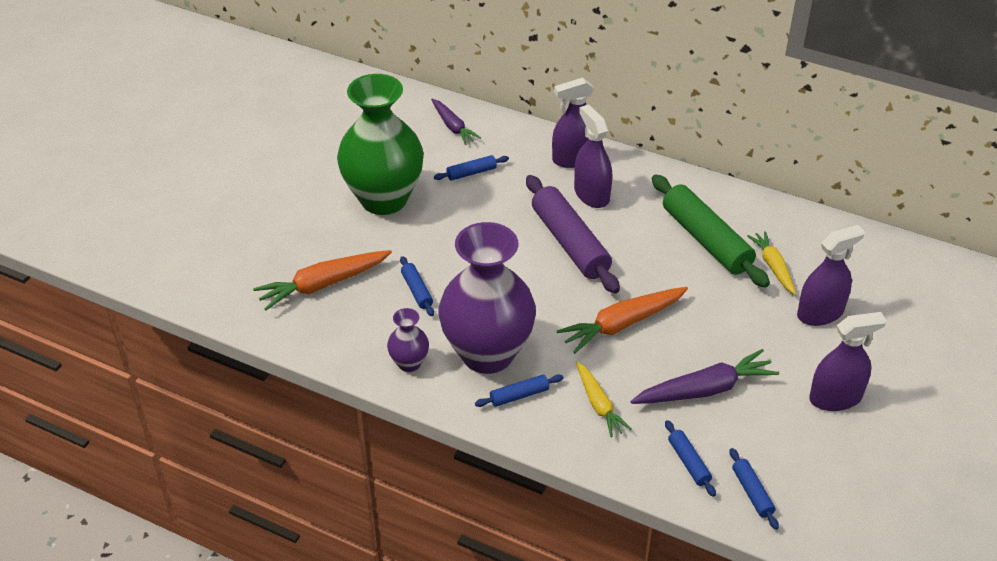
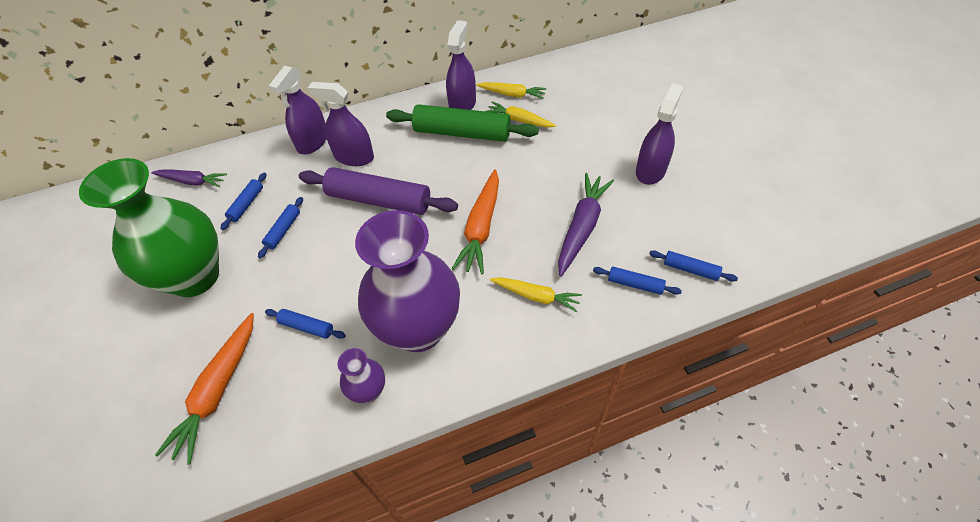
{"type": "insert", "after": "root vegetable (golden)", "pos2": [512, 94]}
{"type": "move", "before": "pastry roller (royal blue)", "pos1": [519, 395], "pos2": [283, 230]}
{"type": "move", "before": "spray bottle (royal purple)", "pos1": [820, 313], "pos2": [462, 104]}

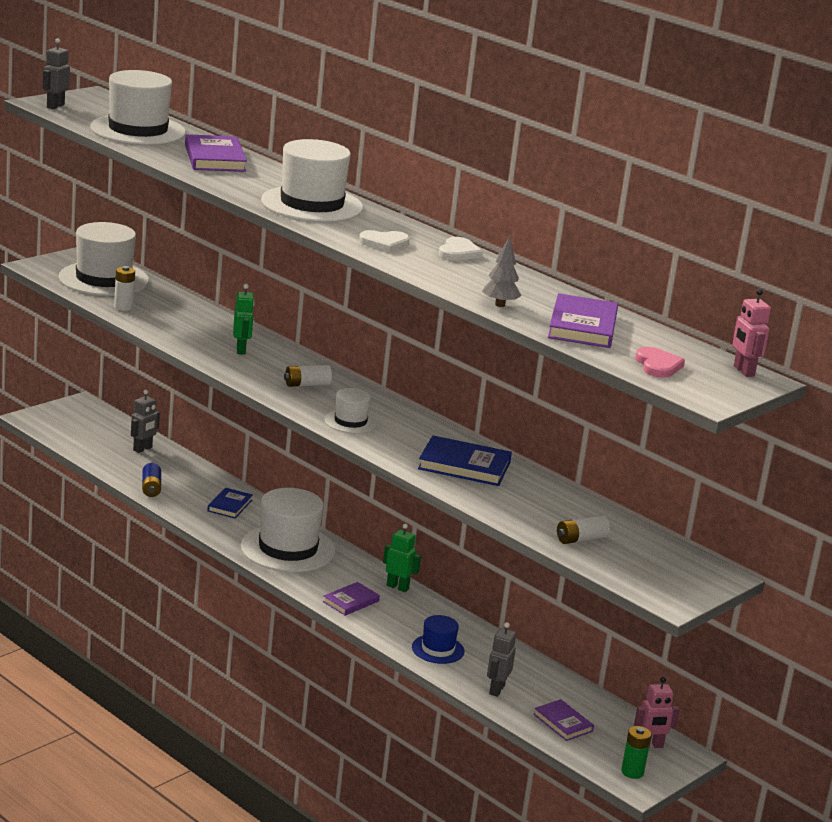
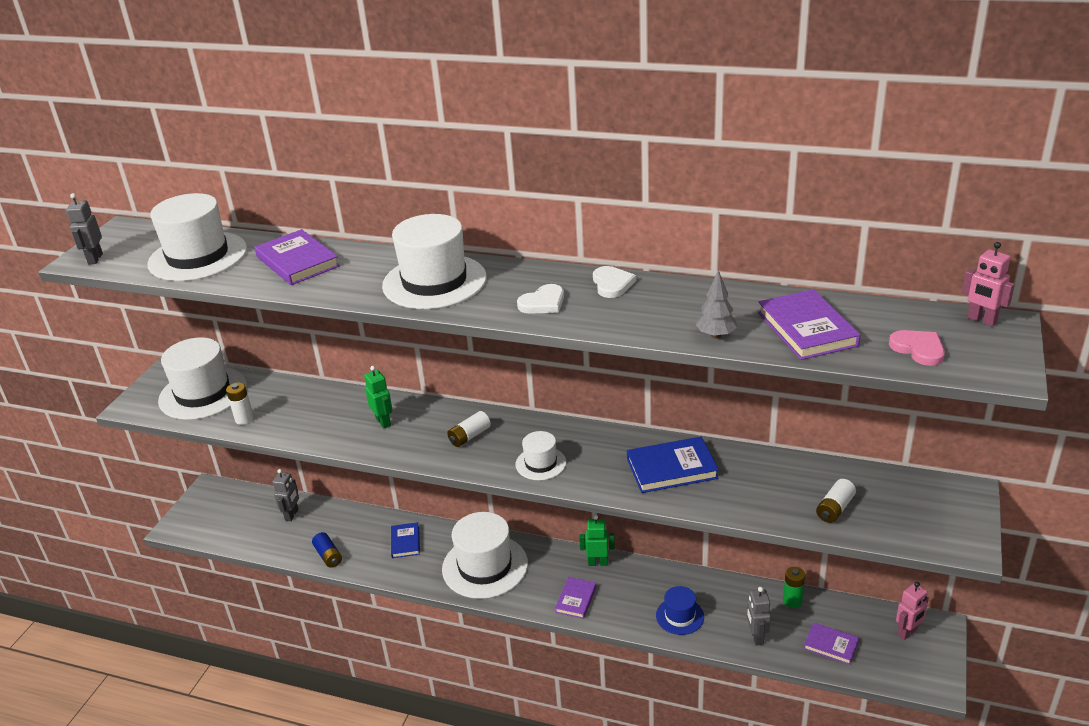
{"type": "move", "before": "power cell (emerald)", "pos1": [632, 772], "pos2": [792, 601]}

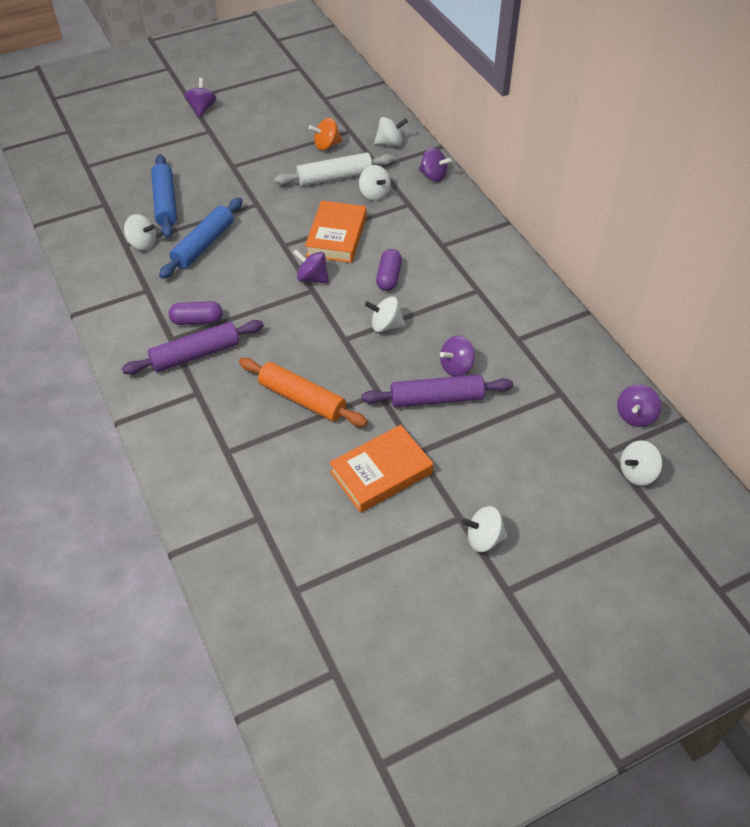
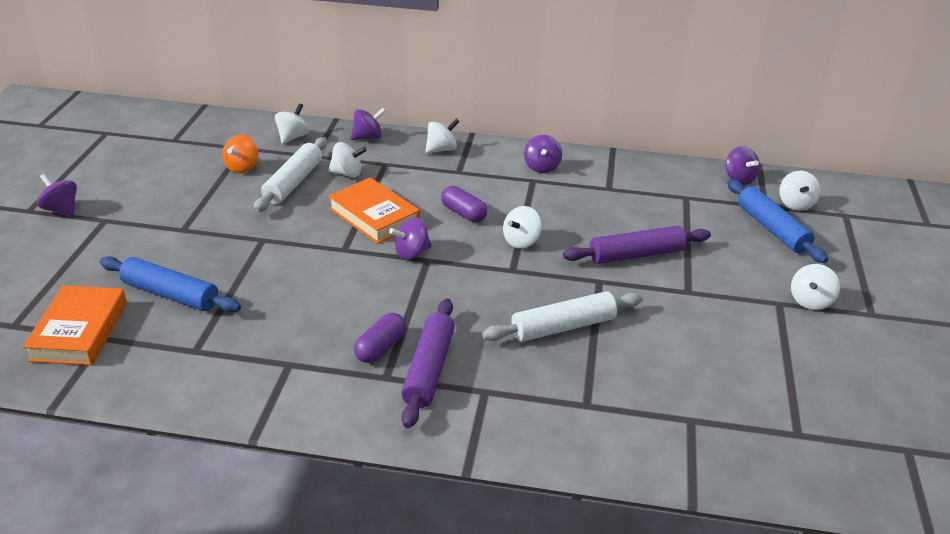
{"type": "move", "before": "spinning top (pure white)", "pos1": [142, 243], "pos2": [441, 149]}
{"type": "move", "before": "pastry roller (royal blue)", "pos1": [203, 245], "pos2": [772, 229]}
{"type": "move", "before": "hardcover (bright orange)", "pos1": [381, 473], "pos2": [79, 331]}
{"type": "move", "before": "spinning top (royal purple)", "pos1": [456, 367], "pos2": [541, 167]}
{"type": "recolor", "before": "pastry roller (bright orange)", "after": "pastry roller (pure white)", "pos1": [302, 399], "pos2": [563, 327]}
{"type": "rotate", "before": "pastry roller (royal purple)", "pos1": [436, 398], "pos2": [636, 255], "turn": 45}

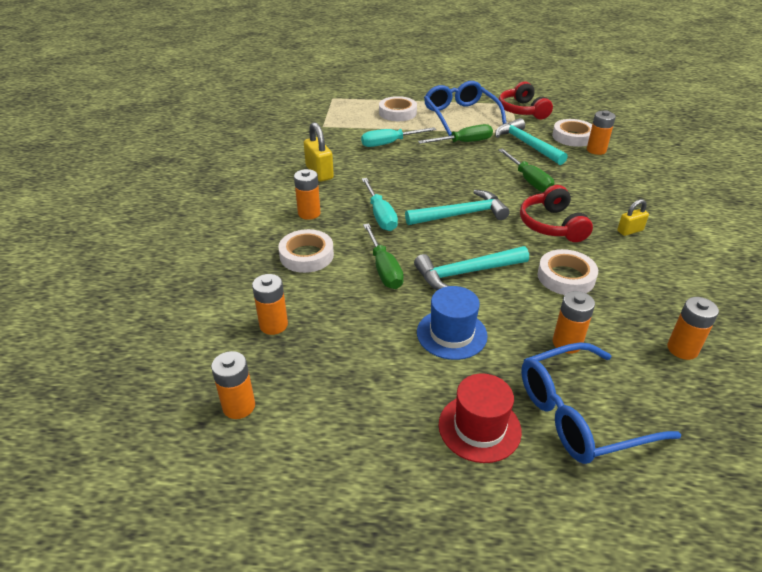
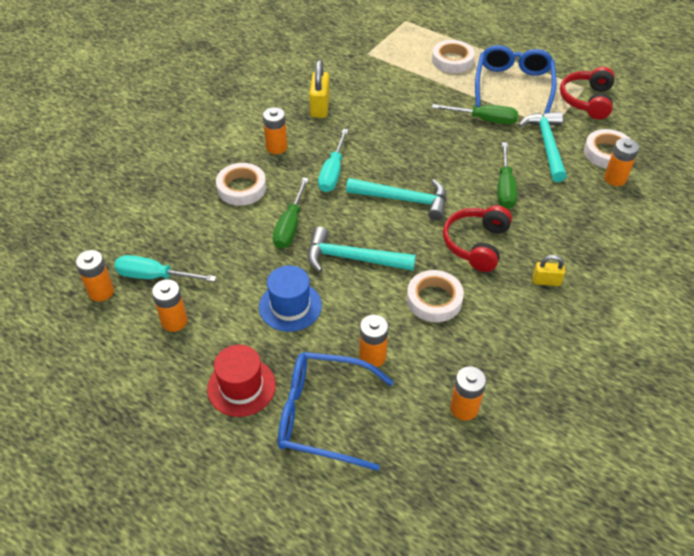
{"type": "move", "before": "power cell (bright orange)", "pos1": [273, 325], "pos2": [174, 321]}
{"type": "move", "before": "flat screwdriver (turquoise)", "pos1": [389, 143], "pos2": [154, 276]}

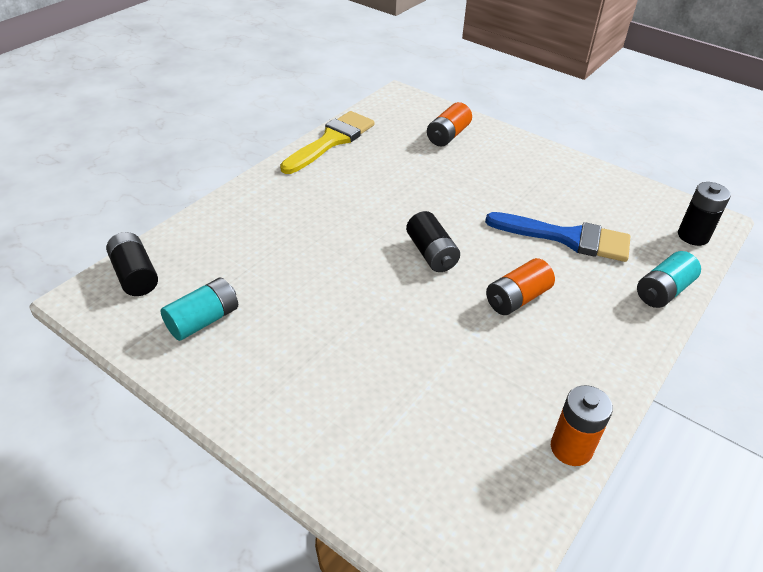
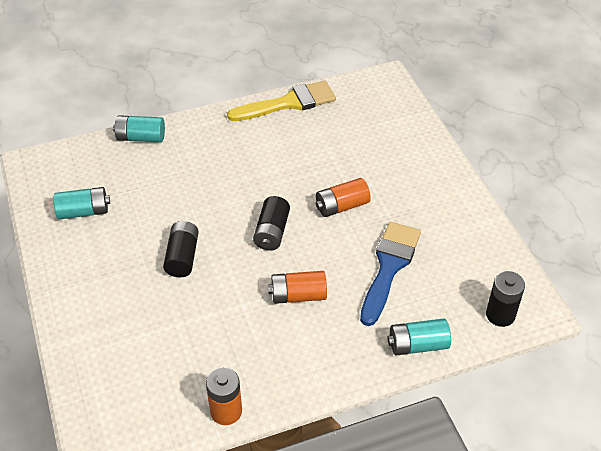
{"type": "insert", "after": "power cell (turquoise)", "pos2": [141, 137]}
{"type": "move", "before": "power cell (jet-black)", "pos1": [135, 275], "pos2": [182, 257]}
{"type": "move", "before": "power cell (bright orange)", "pos1": [448, 135], "pos2": [342, 206]}
{"type": "rotate", "before": "brush (royal blue)", "pos1": [567, 238], "pos2": [389, 267], "turn": -120}

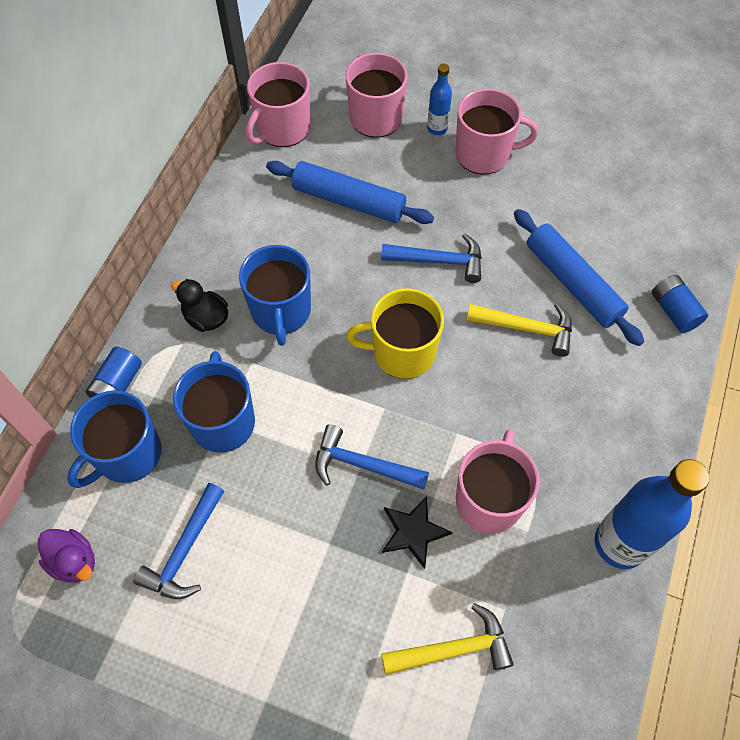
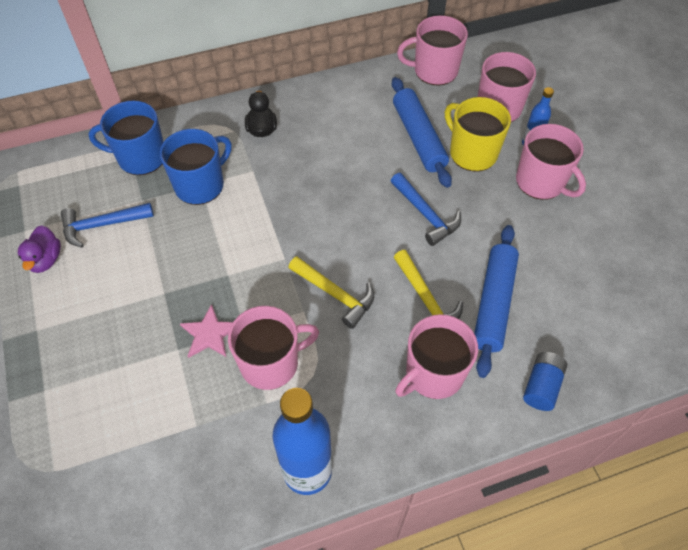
{"type": "delete", "before": "power cell (royal blue)", "pos1": [118, 384]}
{"type": "delete", "before": "tea mug (royal blue)", "pos1": [281, 311]}
{"type": "delete", "before": "hammer (royal blue)", "pos1": [363, 465]}
{"type": "insert", "after": "tea mug (rosy)", "pos2": [433, 373]}
{"type": "move", "before": "toy duck (royal purple)", "pos1": [74, 561], "pos2": [45, 260]}
{"type": "move", "before": "tea mug (golden)", "pos1": [402, 352], "pos2": [472, 153]}
{"type": "move", "before": "hammer (golden)", "pos1": [453, 649], "pos2": [335, 294]}
{"type": "recolor", "before": "star (jet-black)", "after": "star (rosy)", "pos1": [413, 532], "pos2": [209, 334]}

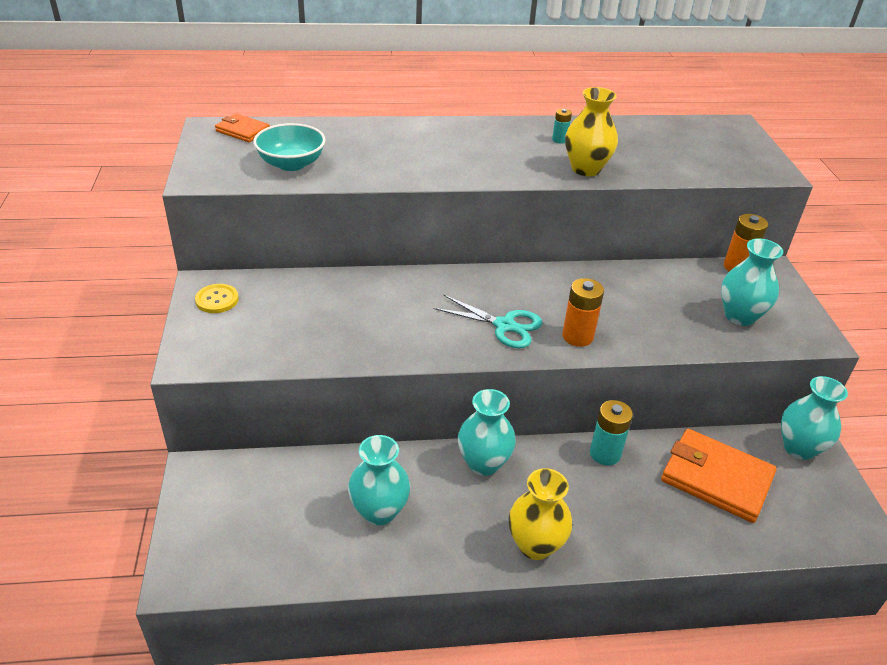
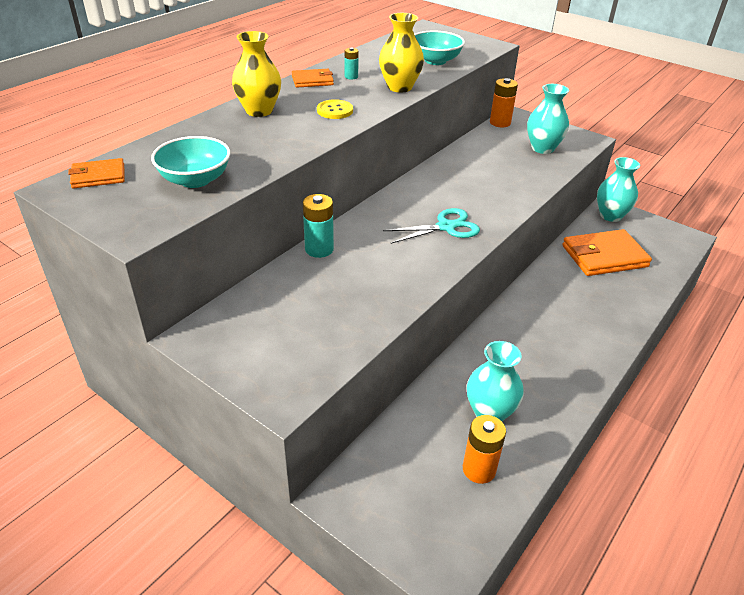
{"type": "delete", "before": "vase (turquoise)", "pos1": [483, 463]}
{"type": "insert", "after": "billfold (bright orange)", "pos2": [312, 81]}
{"type": "insert", "after": "bowl (turquoise)", "pos2": [435, 61]}
{"type": "move", "before": "shirt button (golden)", "pos1": [217, 300], "pos2": [335, 111]}
{"type": "move", "before": "vase (golden)", "pos1": [535, 545], "pos2": [259, 111]}
{"type": "move", "before": "power cell (bright orange)", "pos1": [577, 336], "pos2": [479, 469]}
{"type": "move", "before": "power cell (turquoise)", "pos1": [605, 453], "pos2": [319, 249]}

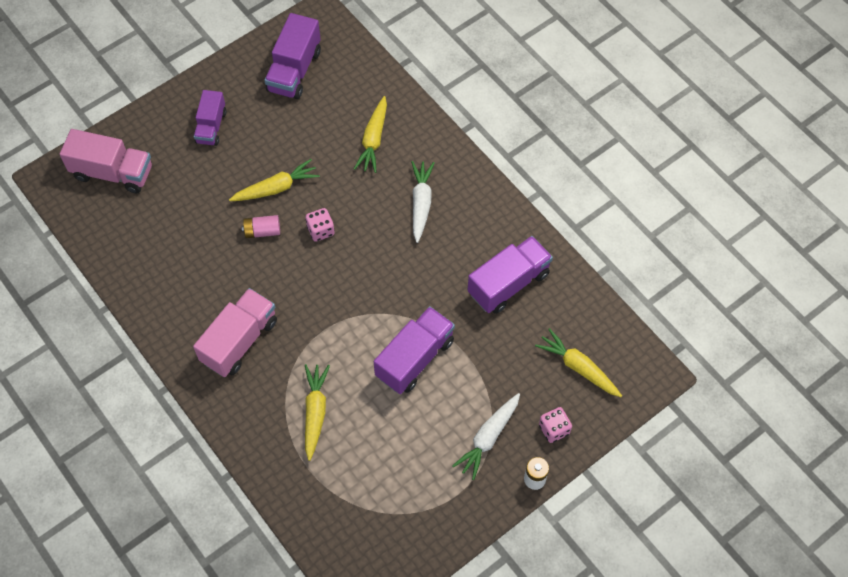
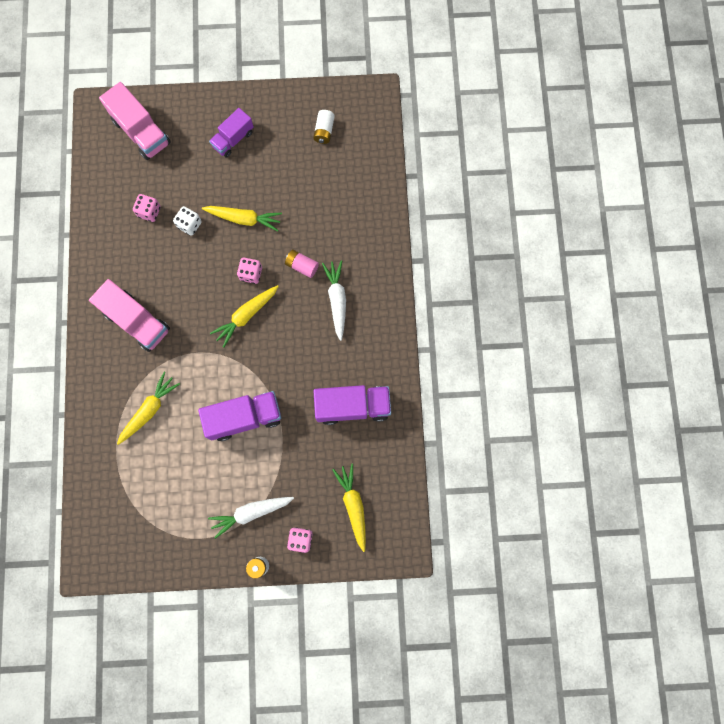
{"type": "insert", "after": "die (rosy)", "pos2": [149, 212]}
{"type": "insert", "after": "die (pure white)", "pos2": [189, 225]}
{"type": "move", "before": "power cell (rosy)", "pos1": [262, 231], "pos2": [302, 266]}
{"type": "move", "before": "root vegetable (golden)", "pos1": [373, 140], "pos2": [246, 316]}
{"type": "replace", "before": "truck (royal purple)", "after": "power cell (pure white)", "pos1": [294, 71], "pos2": [324, 131]}
{"type": "rotate", "before": "truck (rosy)", "pos1": [239, 341], "pos2": [137, 321], "turn": 60}
{"type": "rotate", "before": "root vegetable (pure white)", "pos1": [421, 203], "pos2": [337, 300], "turn": -45}

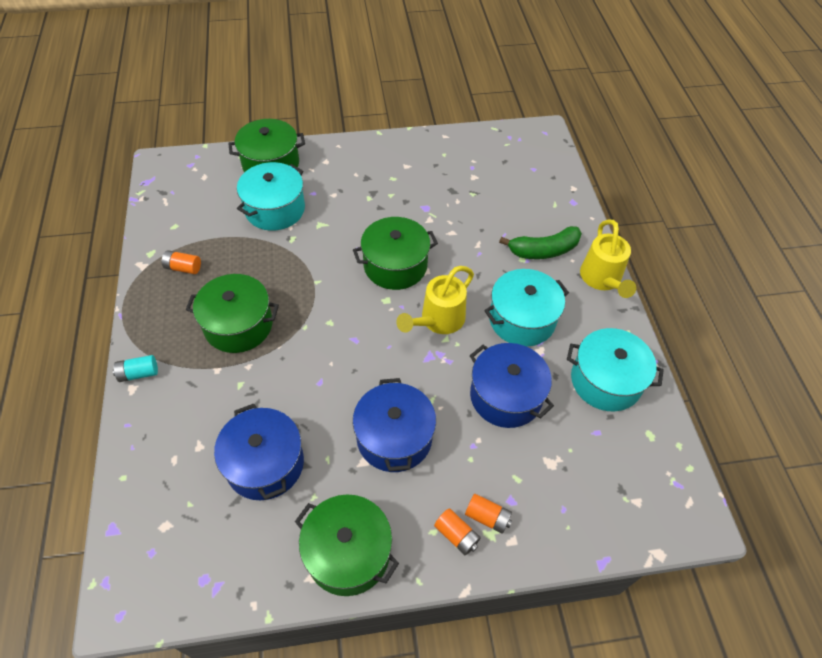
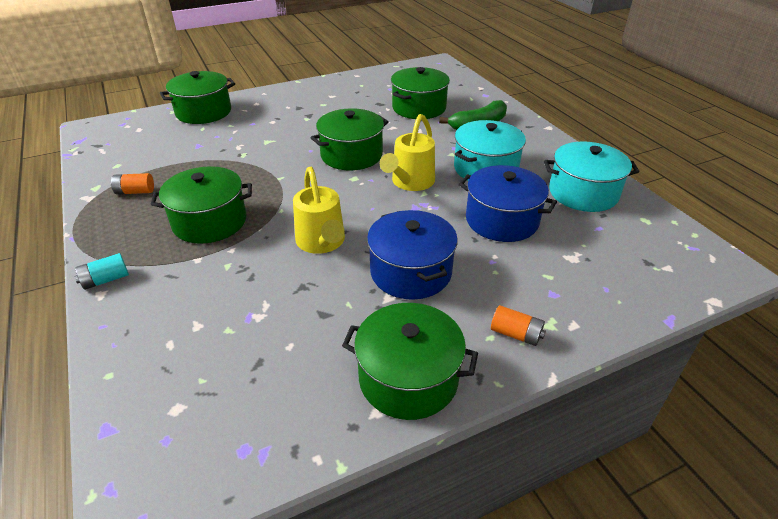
{"type": "delete", "before": "pot (royal blue)", "pos1": [265, 463]}
{"type": "delete", "before": "pot (turquoise)", "pos1": [275, 209]}
{"type": "delete", "before": "power cell (bright orange)", "pos1": [487, 517]}
{"type": "insert", "after": "pot (emerald)", "pos2": [419, 108]}
{"type": "move", "before": "watering can (golden)", "pos1": [602, 279], "pos2": [322, 243]}

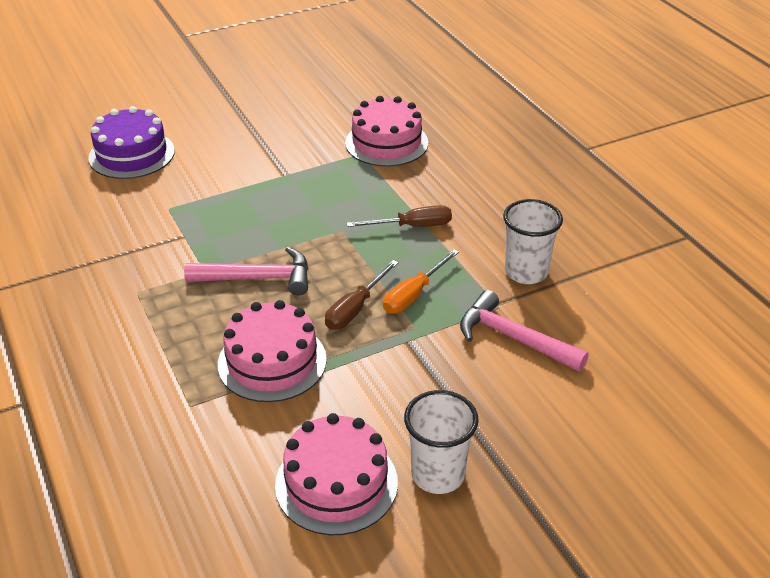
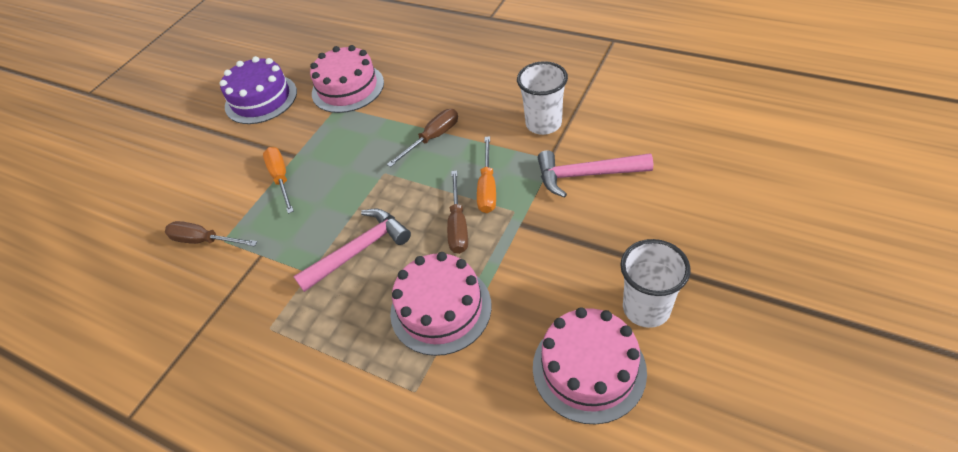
{"type": "insert", "after": "flat screwdriver (dark brown)", "pos2": [204, 241]}
{"type": "insert", "after": "flat screwdriver (bright orange)", "pos2": [281, 178]}
{"type": "move", "before": "cake (royal purple)", "pos1": [131, 154], "pos2": [261, 99]}

